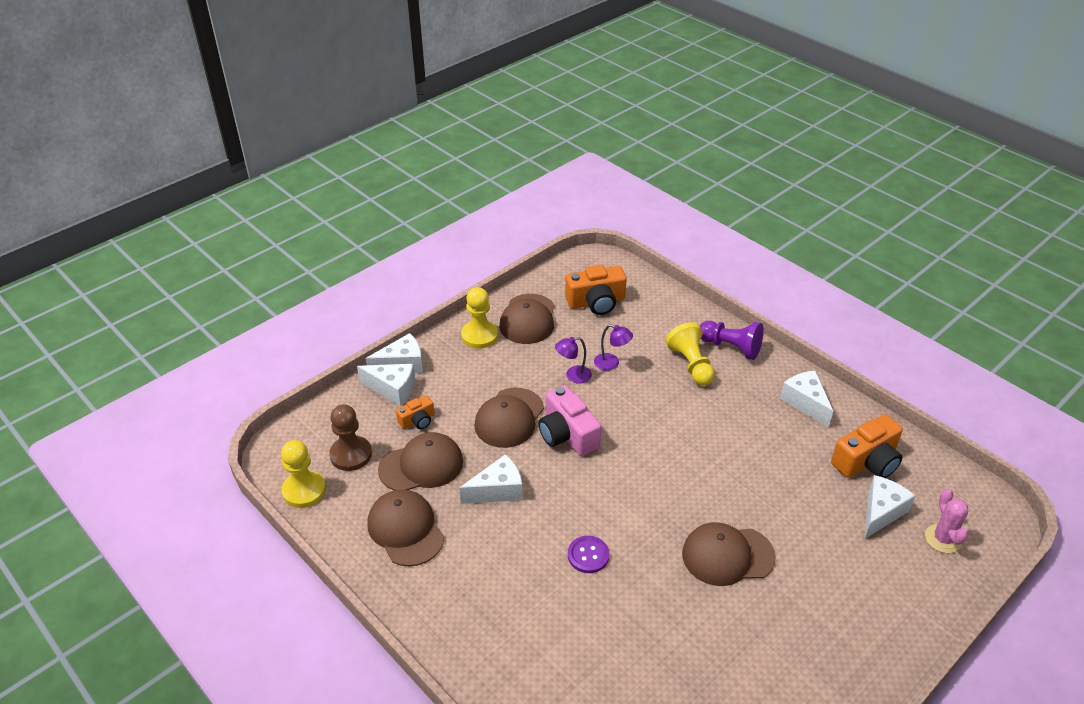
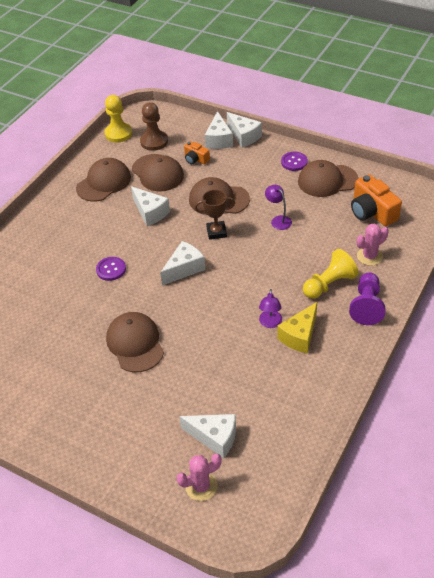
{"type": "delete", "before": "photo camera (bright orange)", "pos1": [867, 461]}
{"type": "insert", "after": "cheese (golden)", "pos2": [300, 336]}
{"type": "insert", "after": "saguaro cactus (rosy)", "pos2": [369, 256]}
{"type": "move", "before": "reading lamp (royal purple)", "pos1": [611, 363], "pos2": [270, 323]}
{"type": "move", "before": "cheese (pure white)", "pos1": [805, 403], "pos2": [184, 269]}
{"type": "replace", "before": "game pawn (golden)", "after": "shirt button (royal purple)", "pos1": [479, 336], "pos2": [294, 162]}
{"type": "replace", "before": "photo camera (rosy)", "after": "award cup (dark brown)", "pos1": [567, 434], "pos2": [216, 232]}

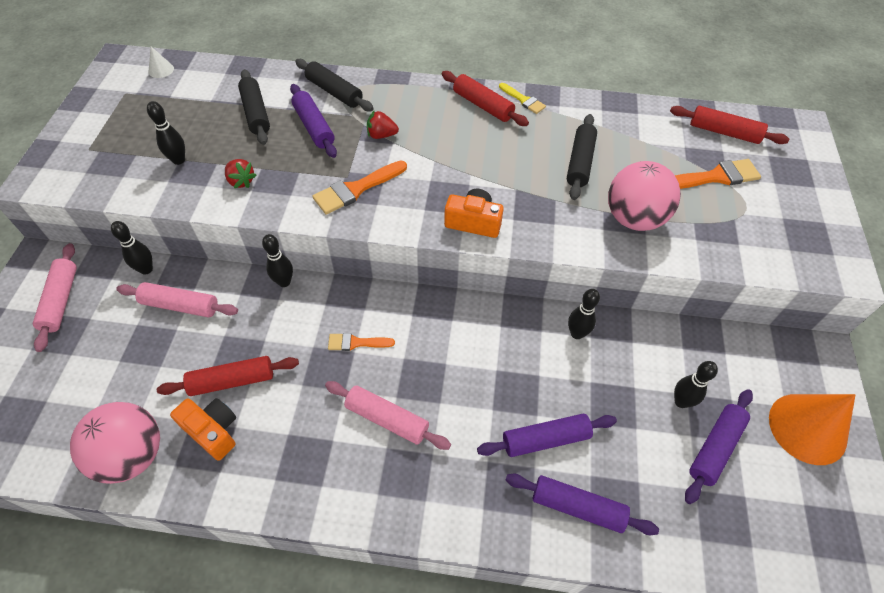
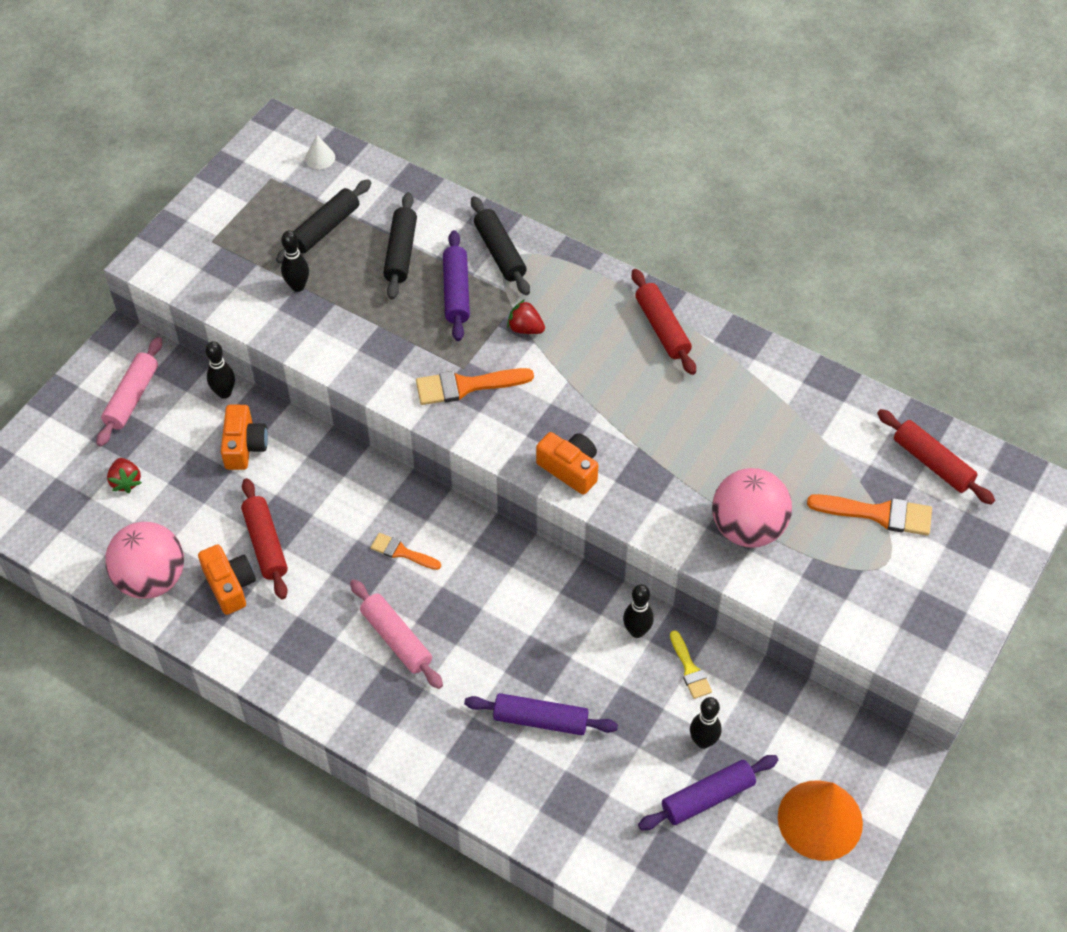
{"type": "delete", "before": "skittle (jet-black)", "pos1": [284, 282]}
{"type": "delete", "before": "pastry roller (royal purple)", "pos1": [577, 507]}
{"type": "move", "before": "strawberry (red)", "pos1": [241, 181], "pos2": [126, 481]}
{"type": "move", "before": "brush (golden)", "pos1": [523, 100], "pos2": [690, 669]}
{"type": "move", "before": "pastry roller (jet-black)", "pos1": [580, 162], "pos2": [325, 228]}
{"type": "replace", "before": "pastry roller (rosy)", "after": "photo camera (bright orange)", "pos1": [180, 305], "pos2": [244, 446]}
{"type": "rotate", "before": "pastry roller (red)", "pos1": [232, 381], "pos2": [265, 544], "turn": 60}

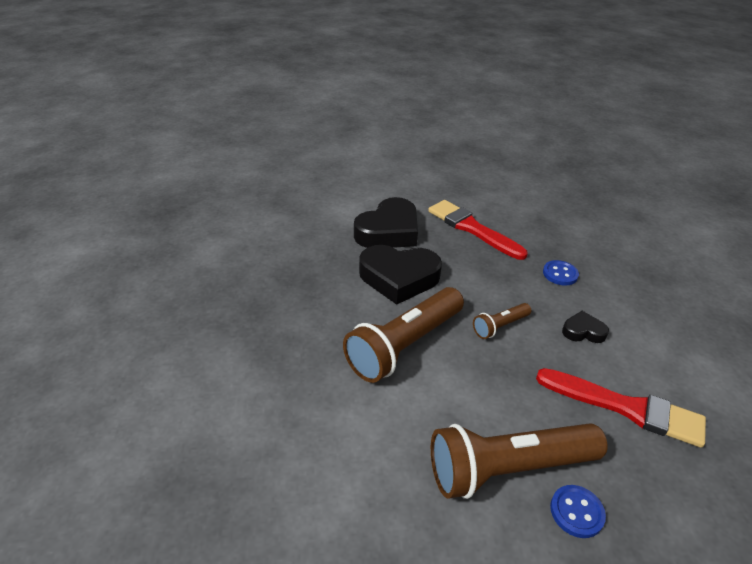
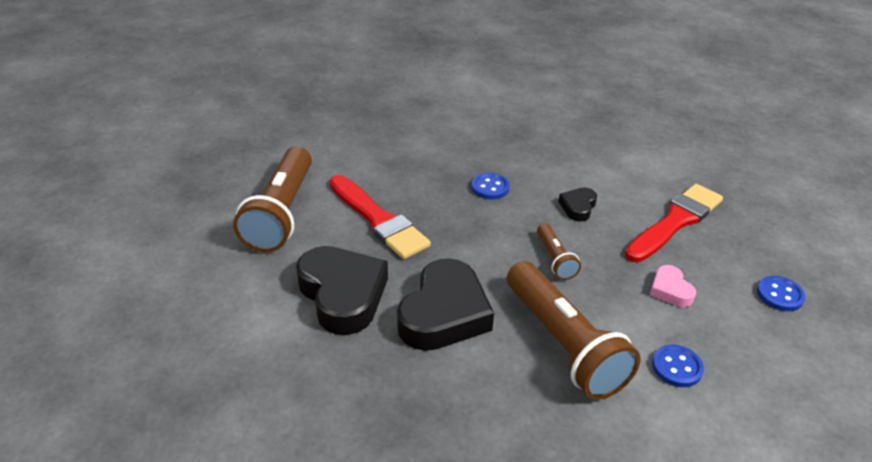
{"type": "insert", "after": "heart (rosy)", "pos2": [670, 290]}
{"type": "insert", "after": "shirt button (royal blue)", "pos2": [677, 367]}
{"type": "move", "before": "flashlight (dark brown)", "pos1": [508, 469], "pos2": [281, 213]}
{"type": "rotate", "before": "brush (red)", "pos1": [472, 228], "pos2": [378, 220], "turn": -105}

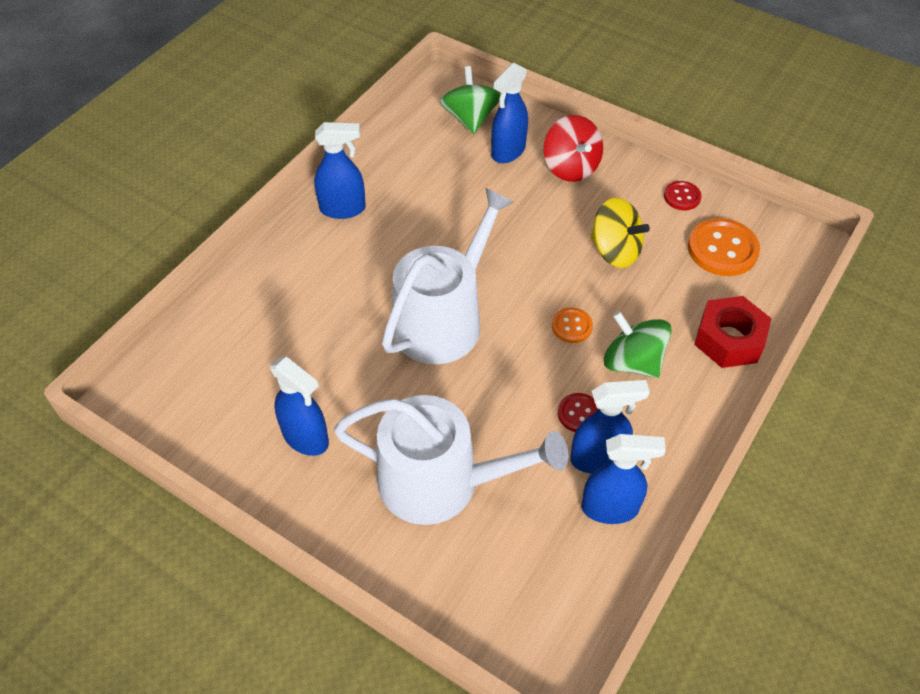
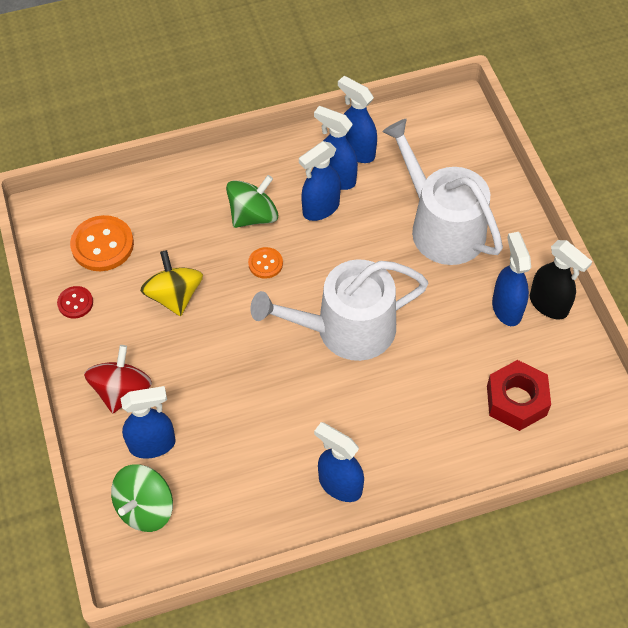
{"type": "insert", "after": "spray bottle (jet-black)", "pos2": [549, 305]}
{"type": "move", "before": "hexagon nut (red)", "pos1": [729, 339], "pos2": [516, 400]}
{"type": "replace", "before": "shirt button (red)", "after": "spray bottle (royal blue)", "pos1": [579, 414], "pos2": [320, 208]}
{"type": "rotate", "before": "spinning top (emerald)", "pos1": [632, 362], "pos2": [253, 215], "turn": -120}

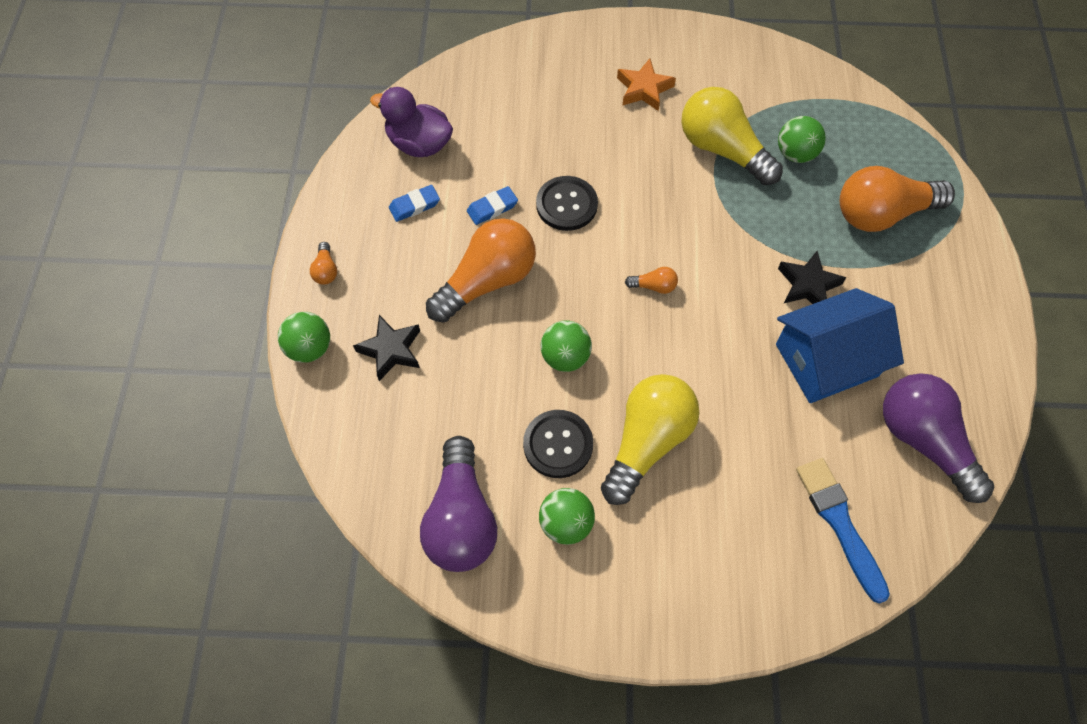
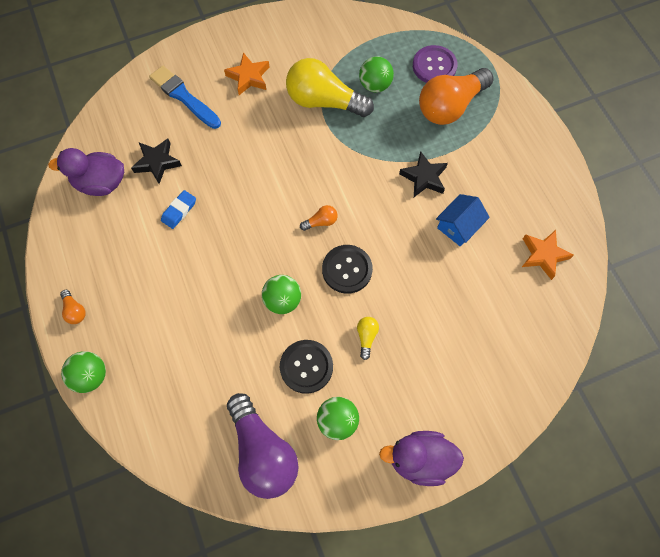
{"type": "delete", "before": "eraser (royal blue)", "pos1": [414, 205]}
{"type": "delete", "before": "lightbulb (bright orange)", "pos1": [487, 281]}
{"type": "insert", "after": "toy duck (royal purple)", "pos2": [420, 459]}
{"type": "insert", "after": "shirt button (royal purple)", "pos2": [434, 66]}
{"type": "move", "before": "star (jet-black)", "pos1": [391, 350], "pos2": [157, 162]}
{"type": "move", "before": "shirt button (jet-black)", "pos1": [566, 205], "pos2": [347, 269]}
{"type": "move", "before": "brush (royal blue)", "pos1": [840, 524], "pos2": [184, 97]}
{"type": "replace", "before": "lightbulb (royal purple)", "after": "star (bright orange)", "pos1": [923, 441], "pos2": [543, 255]}
{"type": "resize", "before": "lightbulb (golden)", "pos1": [647, 442], "pos2": [366, 337], "scale": 0.41}
{"type": "resize", "before": "house (royal blue)", "pos1": [826, 360], "pos2": [459, 226], "scale": 0.58}

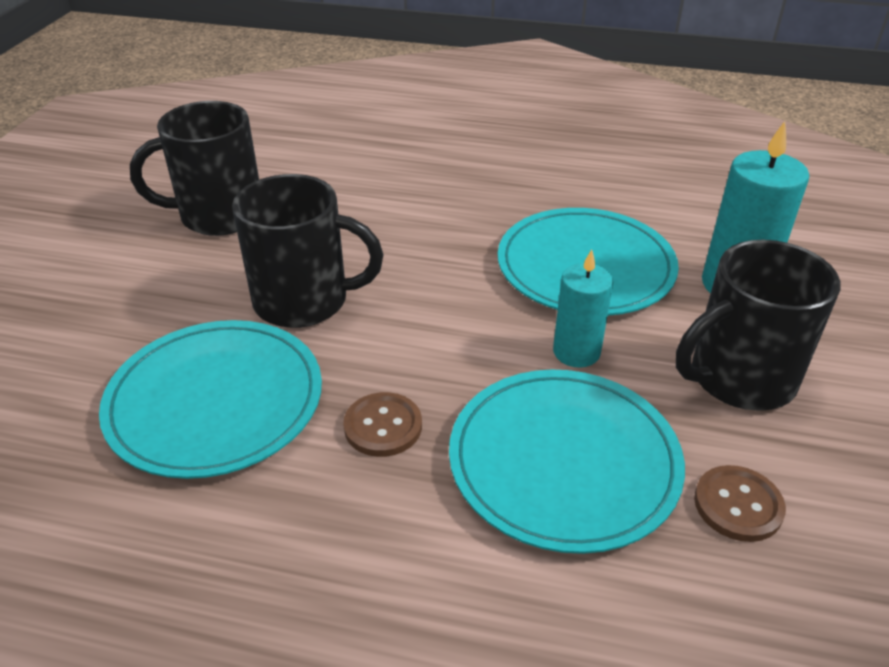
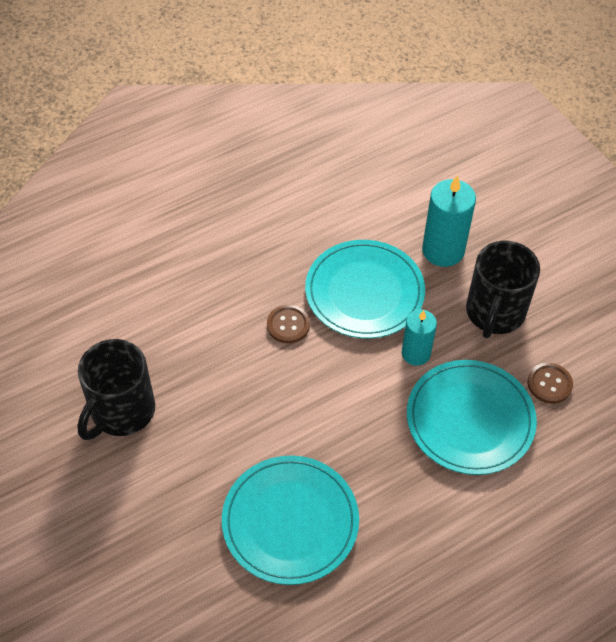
{"type": "delete", "before": "tea mug (jet-black)", "pos1": [304, 301]}
{"type": "move", "before": "shirt button (dark brown)", "pos1": [383, 426], "pos2": [288, 325]}

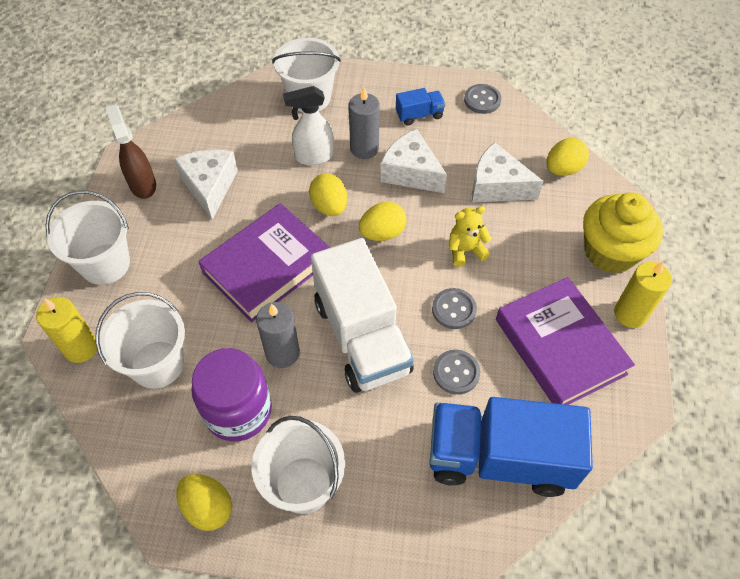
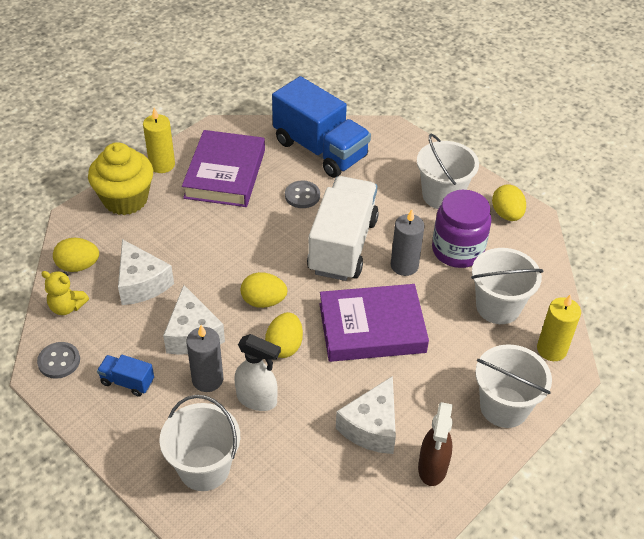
{"type": "delete", "before": "shirt button (grey)", "pos1": [453, 309]}
{"type": "move", "before": "stuffed bear (golden)", "pos1": [465, 250], "pos2": [67, 307]}

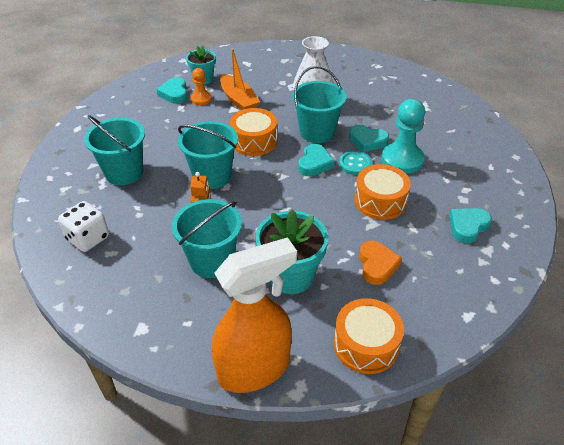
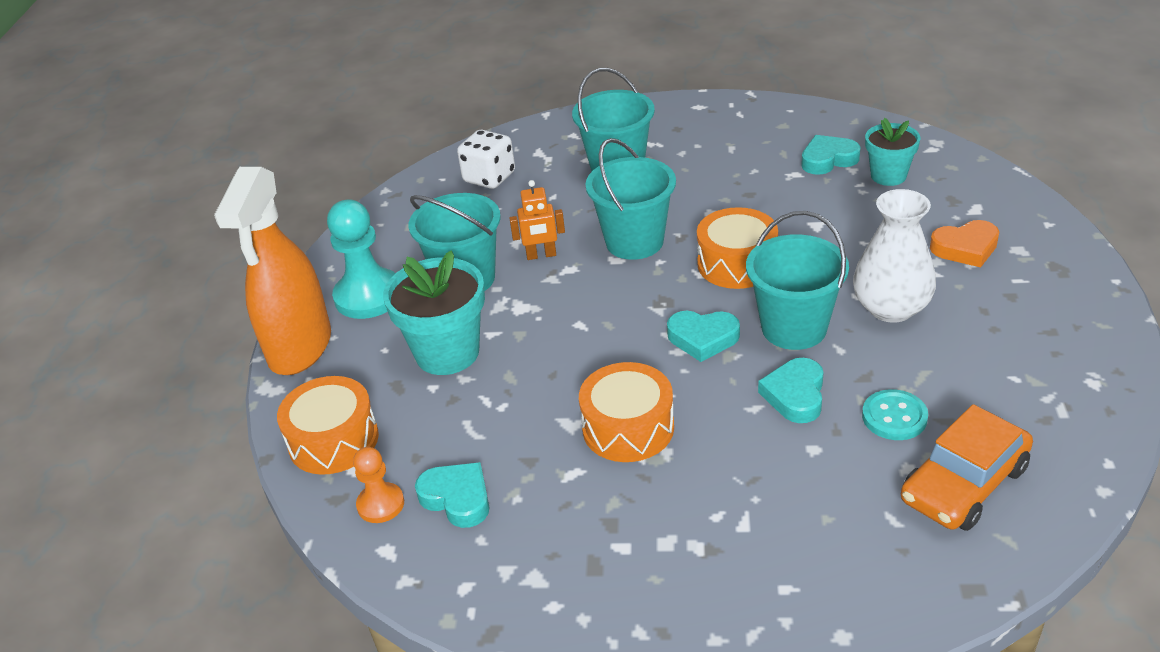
{"type": "delete", "before": "toy boat (bright orange)", "pos1": [238, 100]}
{"type": "insert", "after": "toy car (bright orange)", "pos2": [964, 484]}
{"type": "move", "before": "game pawn (bright orange)", "pos1": [201, 99], "pos2": [381, 504]}
{"type": "move", "before": "shirt button (turquoise)", "pos1": [355, 164], "pos2": [894, 417]}
{"type": "move", "before": "heart (bright orange)", "pos1": [377, 265], "pos2": [965, 248]}
{"type": "move", "before": "game pawn (turquoise)", "pos1": [402, 160], "pos2": [368, 296]}
{"type": "move", "before": "heart (turquoise)", "pos1": [467, 227], "pos2": [457, 498]}
{"type": "rotate", "before": "spray bottle (bright orange)", "pos1": [254, 369], "pos2": [300, 348], "turn": 45}

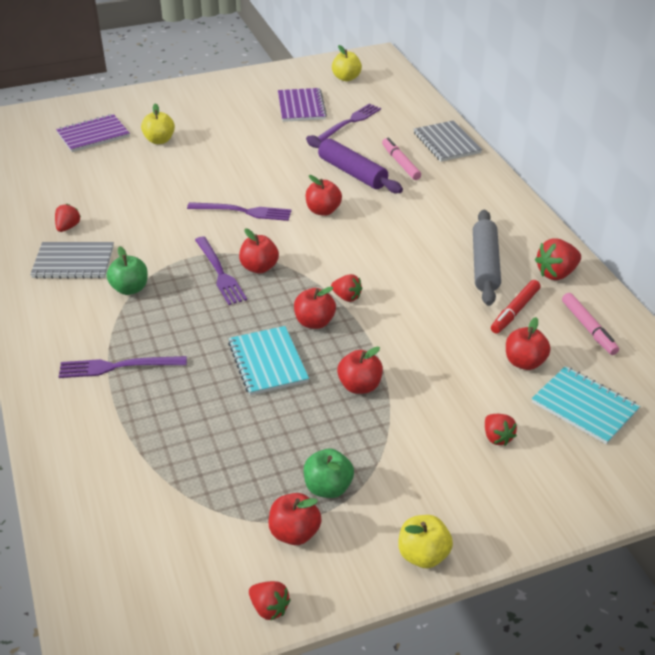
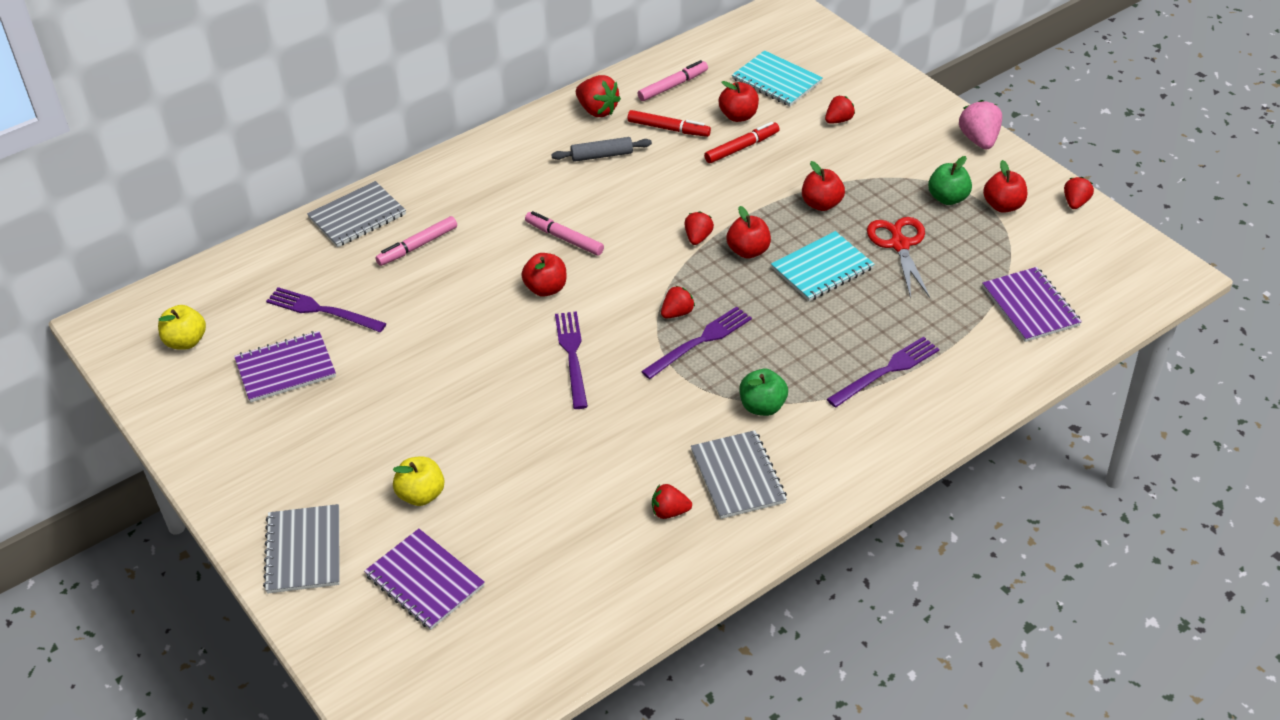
{"type": "delete", "before": "pastry roller (royal purple)", "pos1": [352, 173]}
{"type": "insert", "after": "exercise book (grey)", "pos2": [303, 551]}
{"type": "insert", "after": "marker pen (rosy)", "pos2": [564, 238]}
{"type": "insert", "after": "marker pen (red)", "pos2": [742, 148]}
{"type": "insert", "after": "shears (red)", "pos2": [899, 244]}
{"type": "insert", "after": "exercise book (royal purple)", "pos2": [1030, 306]}
{"type": "replace", "before": "apple (red)", "after": "strawberry (red)", "pos1": [259, 268], "pos2": [677, 313]}
{"type": "replace", "before": "apple (golden)", "after": "strawberry (rosy)", "pos1": [423, 555], "pos2": [979, 140]}
{"type": "rotate", "before": "fork (royal purple)", "pos1": [118, 366], "pos2": [886, 371], "turn": -105}
{"type": "rotate", "before": "exercise book (turquoise)", "pos1": [584, 406], "pos2": [776, 81], "turn": -75}
{"type": "resize", "before": "pastry roller (grey)", "pos1": [485, 264], "pos2": [601, 155], "scale": 0.63}

